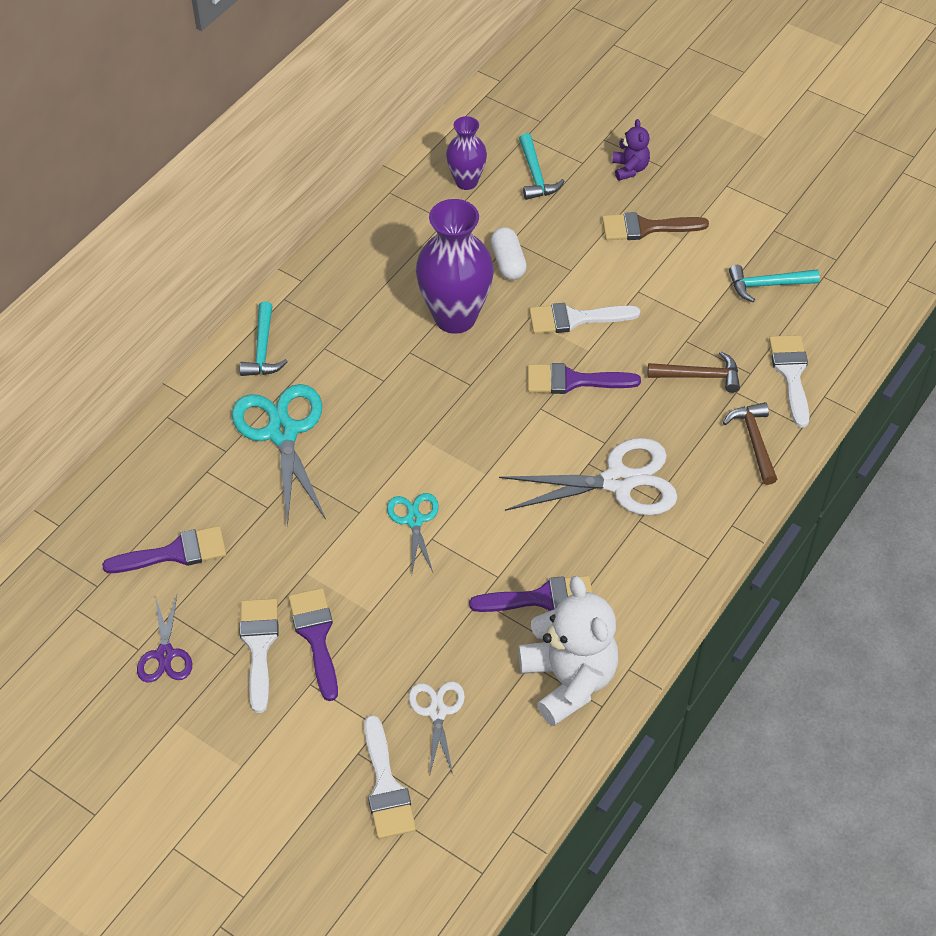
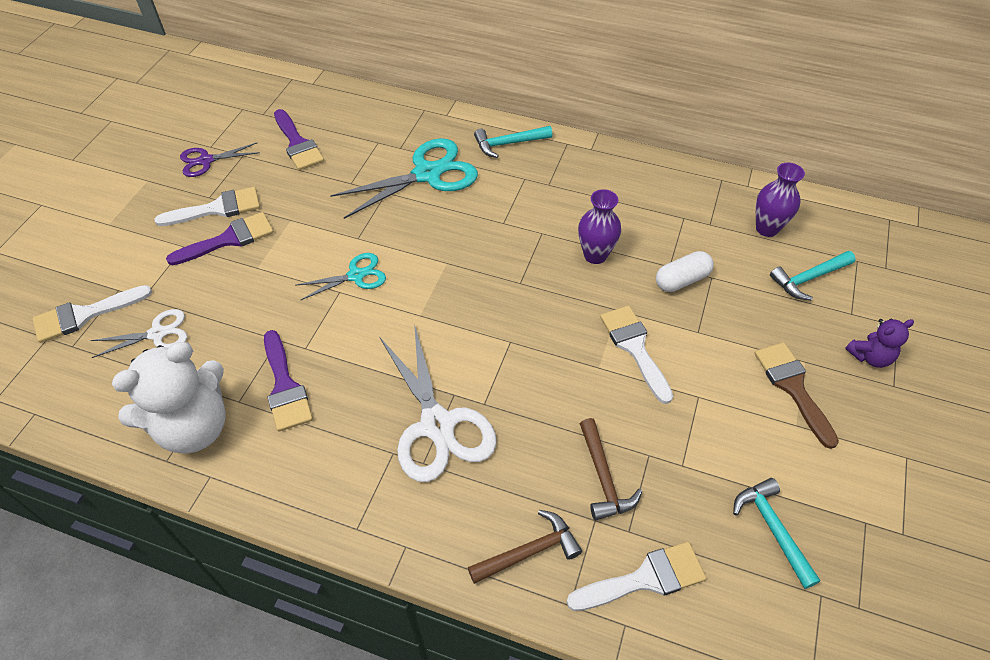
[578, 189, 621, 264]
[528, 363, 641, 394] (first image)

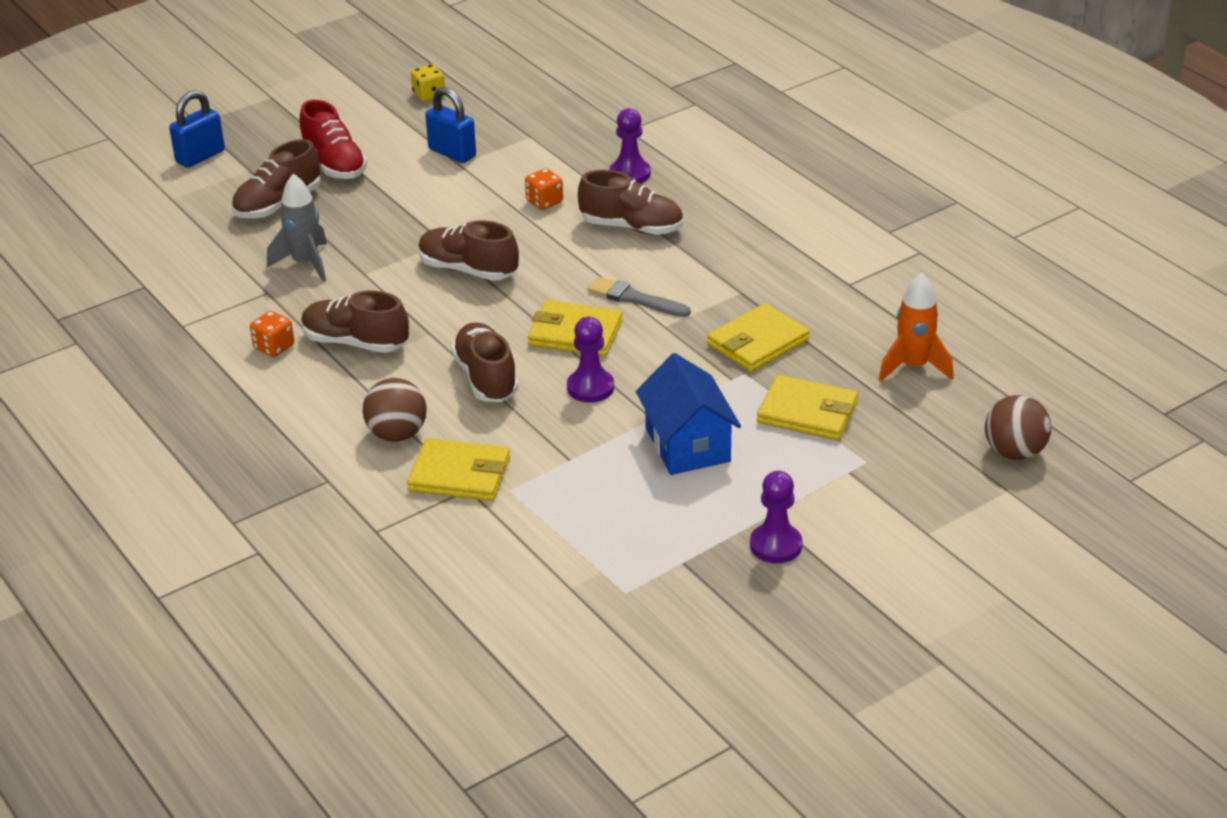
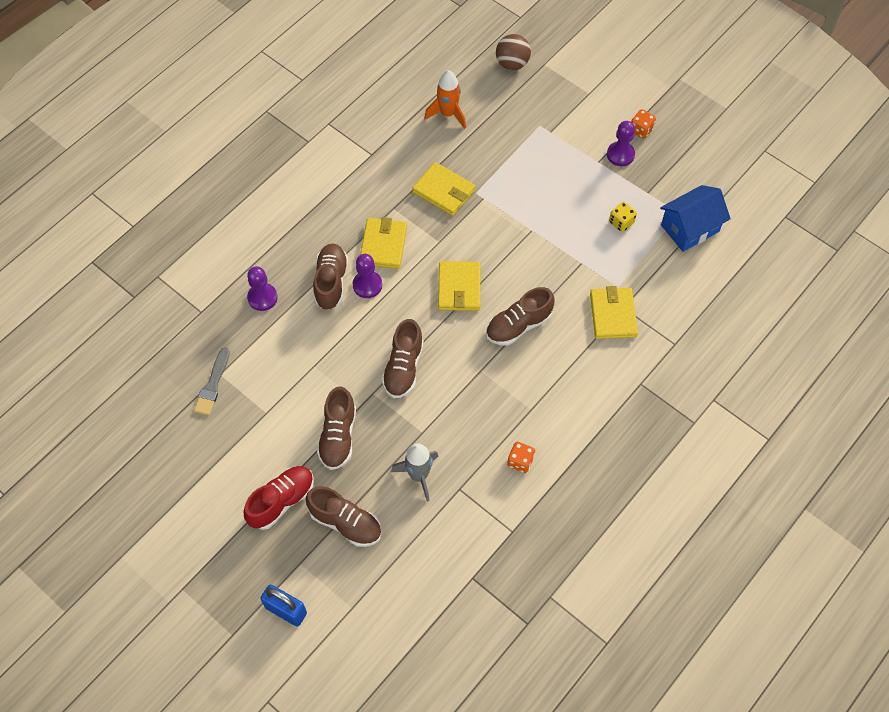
[317, 386, 356, 470]
[363, 378, 427, 442] (first image)
[609, 202, 637, 232]
[425, 87, 476, 163] (first image)
[631, 109, 656, 139]
[353, 254, 382, 298]
[194, 347, 230, 416]
[660, 185, 731, 252]
[360, 217, 407, 269]

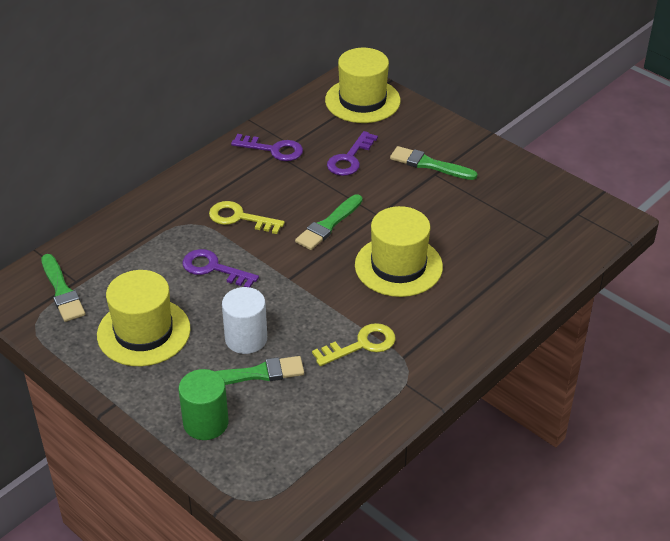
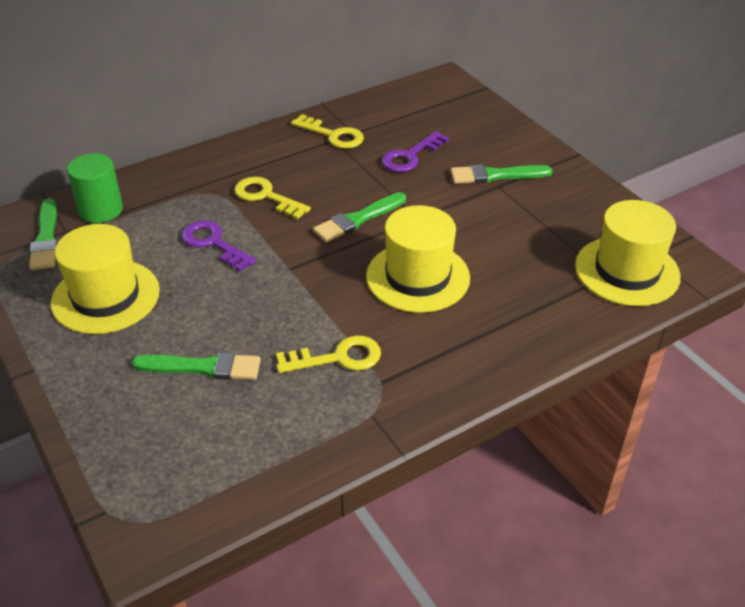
[67, 153, 123, 223]
[222, 287, 267, 354] (first image)
[291, 114, 364, 149]
[575, 200, 681, 306]
[451, 164, 553, 184]

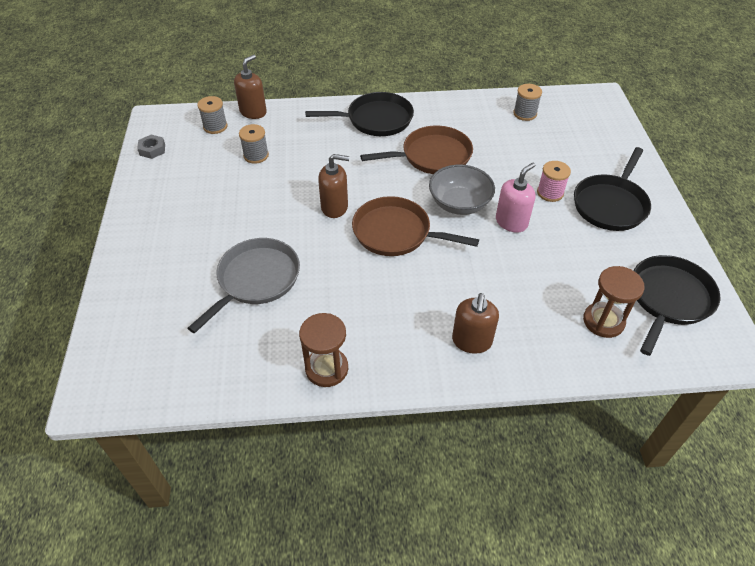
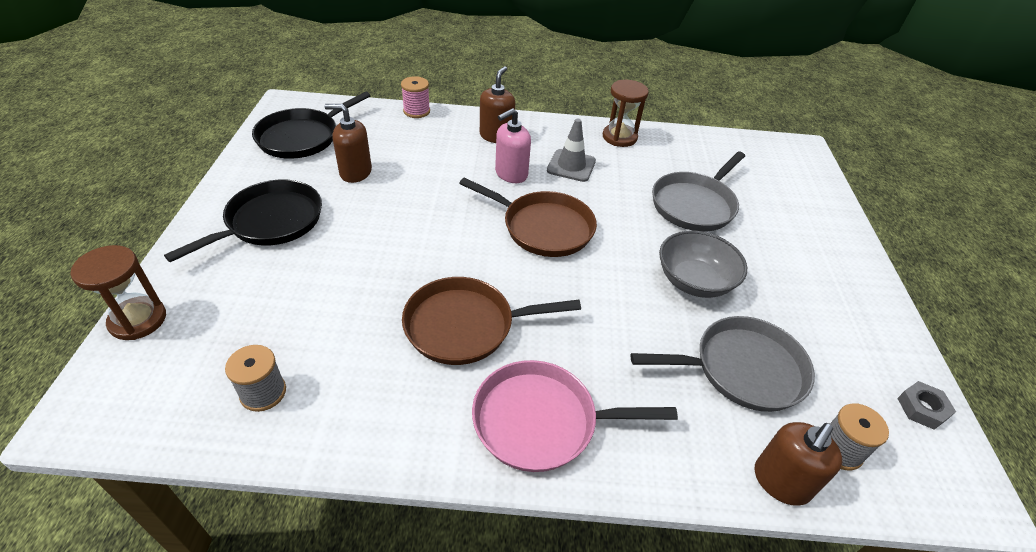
[630, 316, 815, 412]
[472, 360, 678, 472]
[325, 104, 372, 183]
[659, 231, 747, 298]
[495, 108, 531, 183]
[401, 76, 430, 118]
[70, 245, 166, 340]
[547, 118, 596, 182]

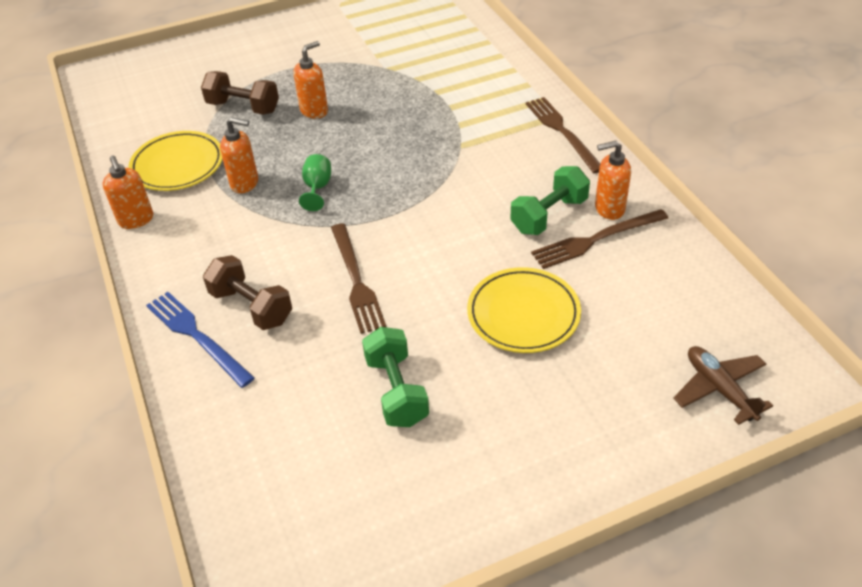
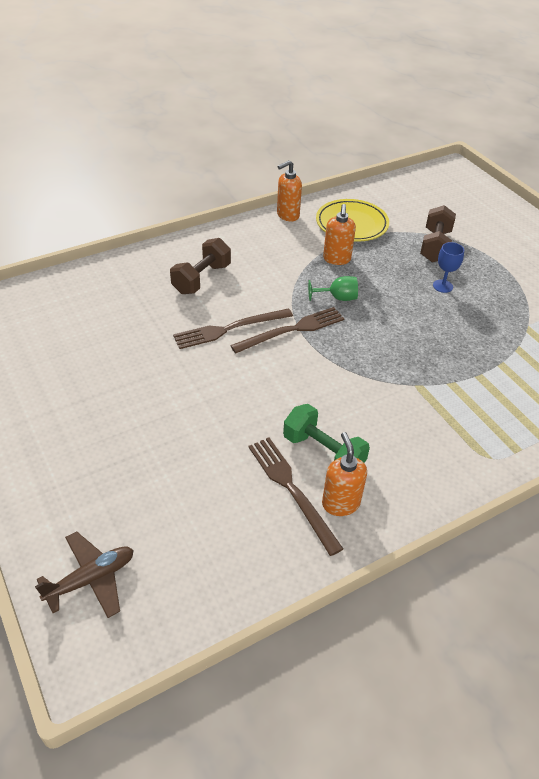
[146, 292, 255, 388] (first image)
[433, 242, 464, 293]
[362, 327, 429, 427] (first image)
[467, 267, 581, 353] (first image)
[230, 307, 345, 354]

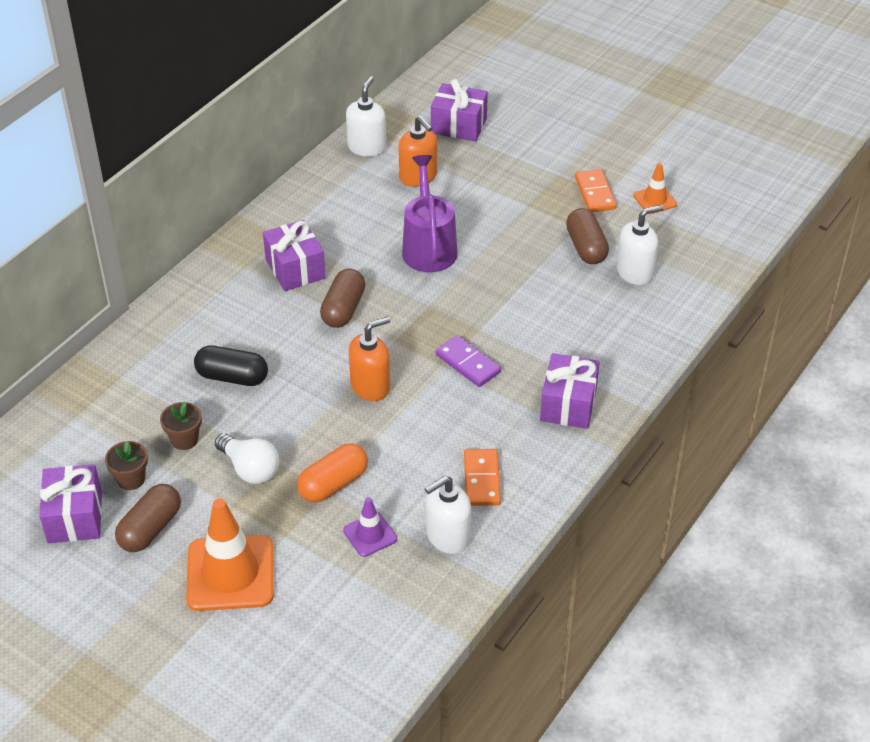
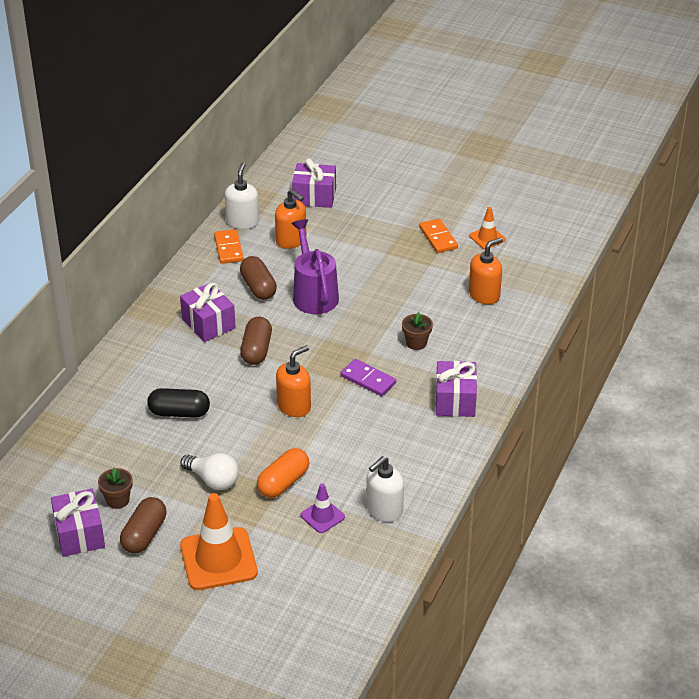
[402, 312, 433, 350]
[214, 229, 244, 264]
[240, 256, 277, 300]
[469, 237, 503, 305]

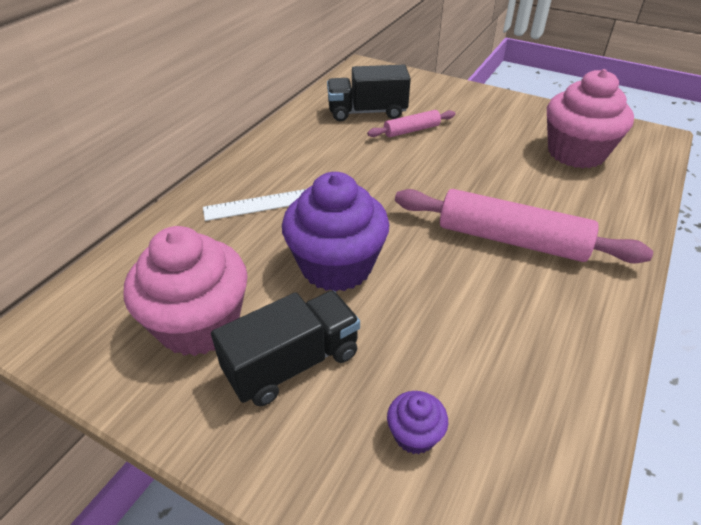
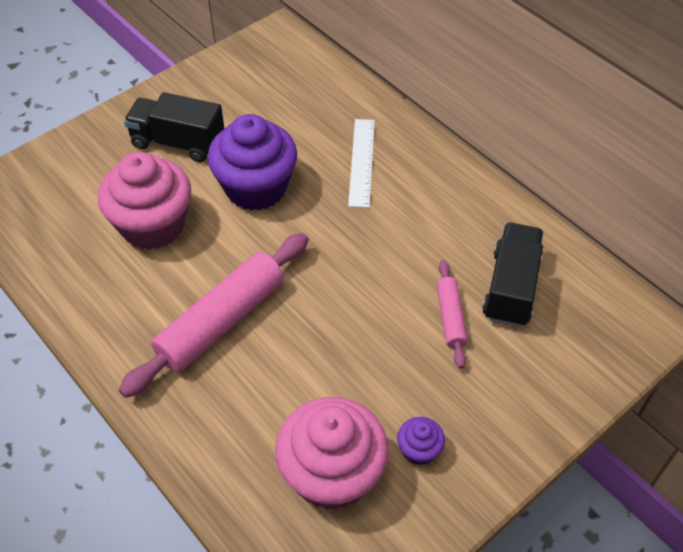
[98, 152, 191, 250]
[124, 92, 225, 162]
[397, 417, 445, 465]

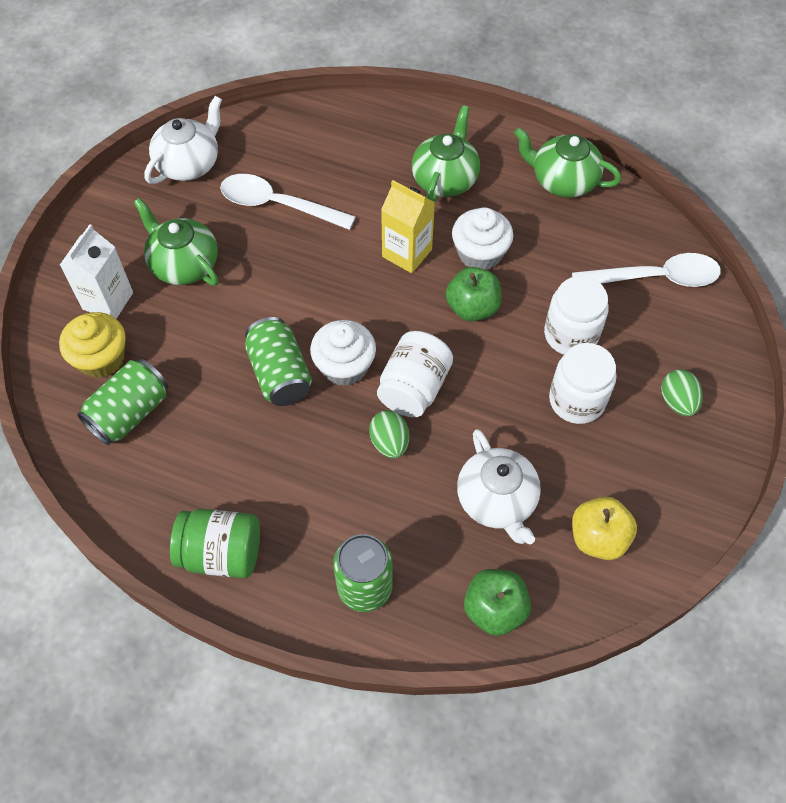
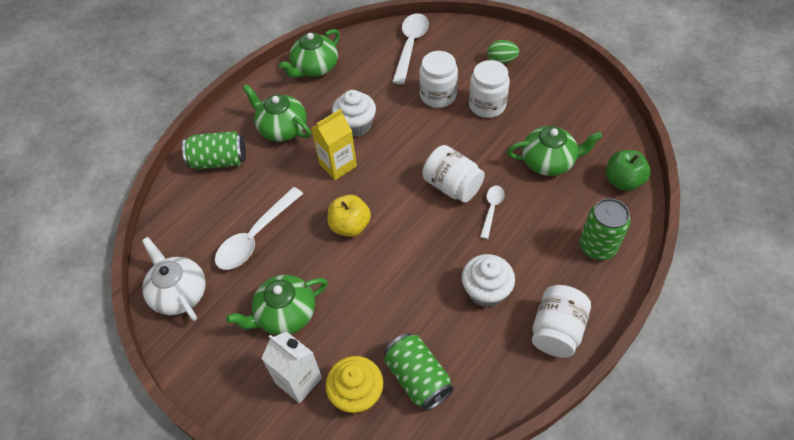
[532, 285, 591, 358]
[182, 131, 246, 170]
[462, 254, 515, 307]
[480, 186, 505, 239]
[446, 267, 501, 322] (first image)
[507, 126, 602, 176]
[328, 195, 371, 237]

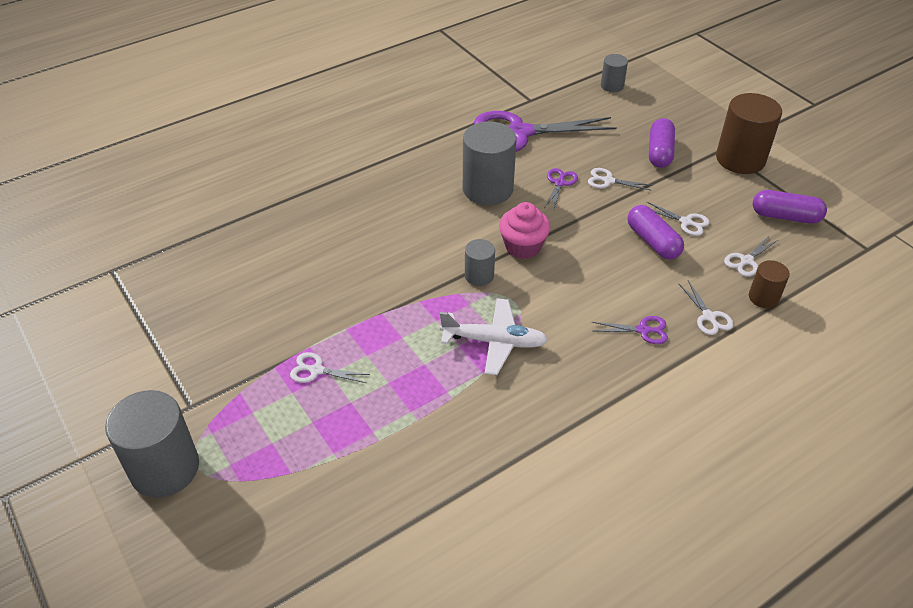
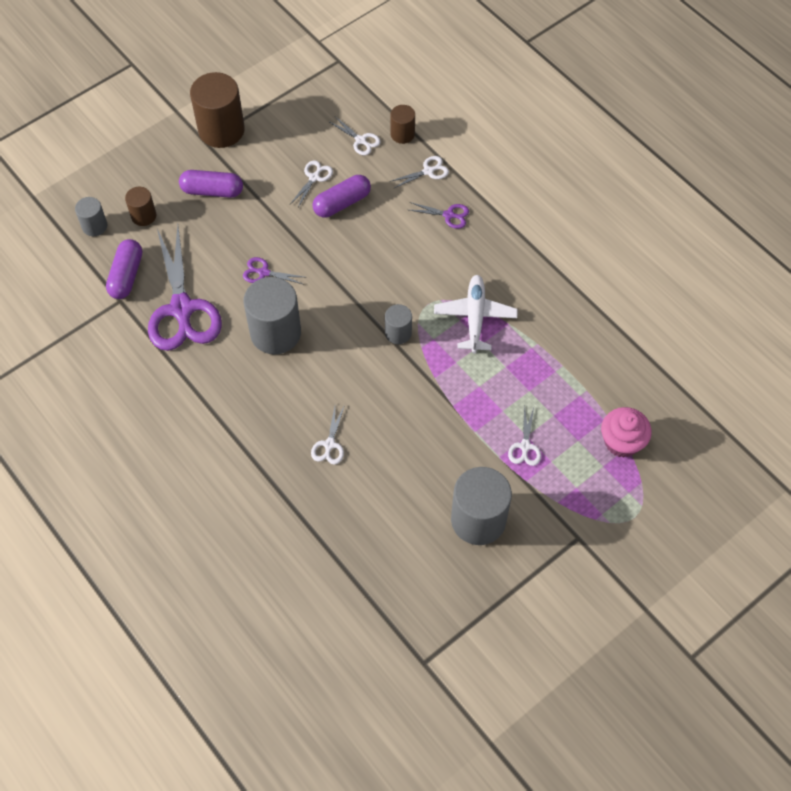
[451, 467, 512, 545]
[601, 407, 652, 458]
[311, 405, 345, 464]
[409, 202, 469, 229]
[106, 239, 142, 299]
[125, 187, 156, 226]

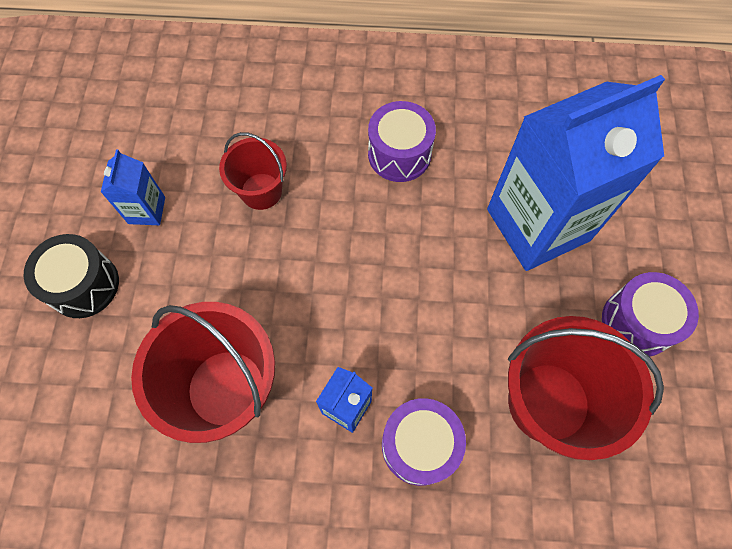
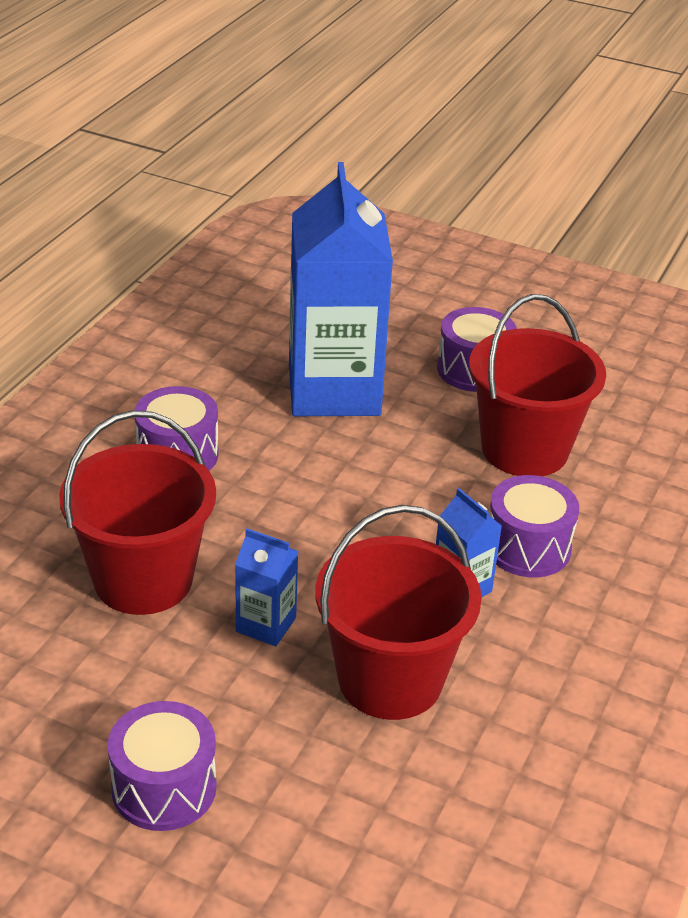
[108, 701, 217, 831]
[235, 528, 298, 646]
[59, 410, 216, 615]

